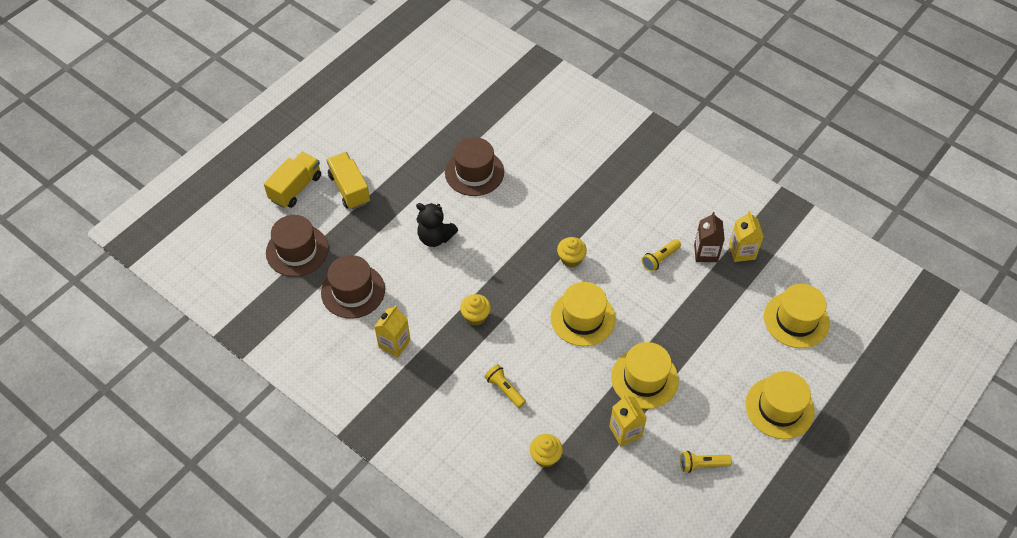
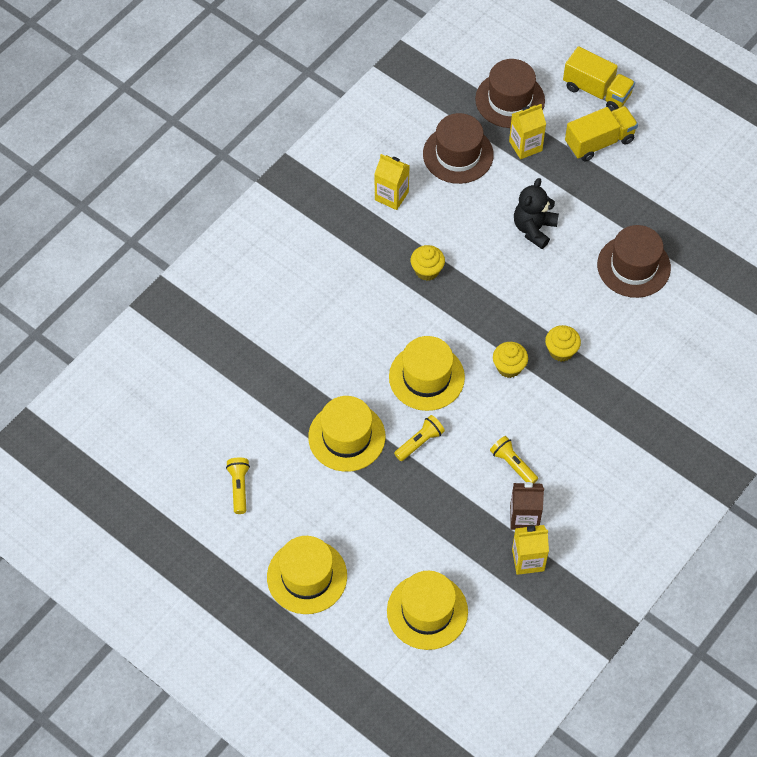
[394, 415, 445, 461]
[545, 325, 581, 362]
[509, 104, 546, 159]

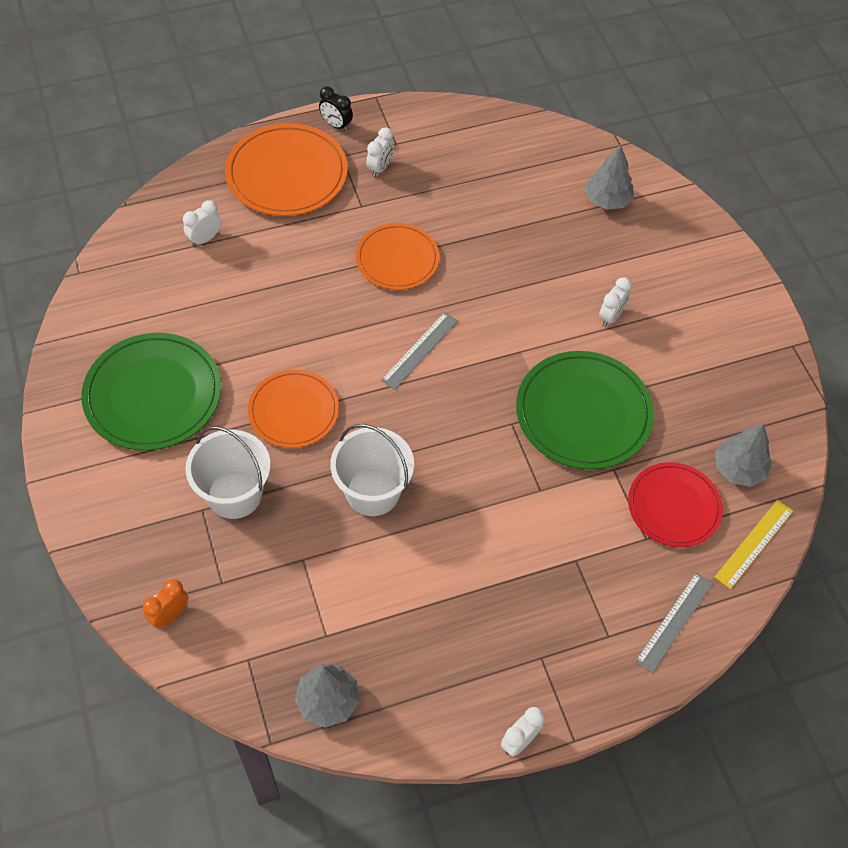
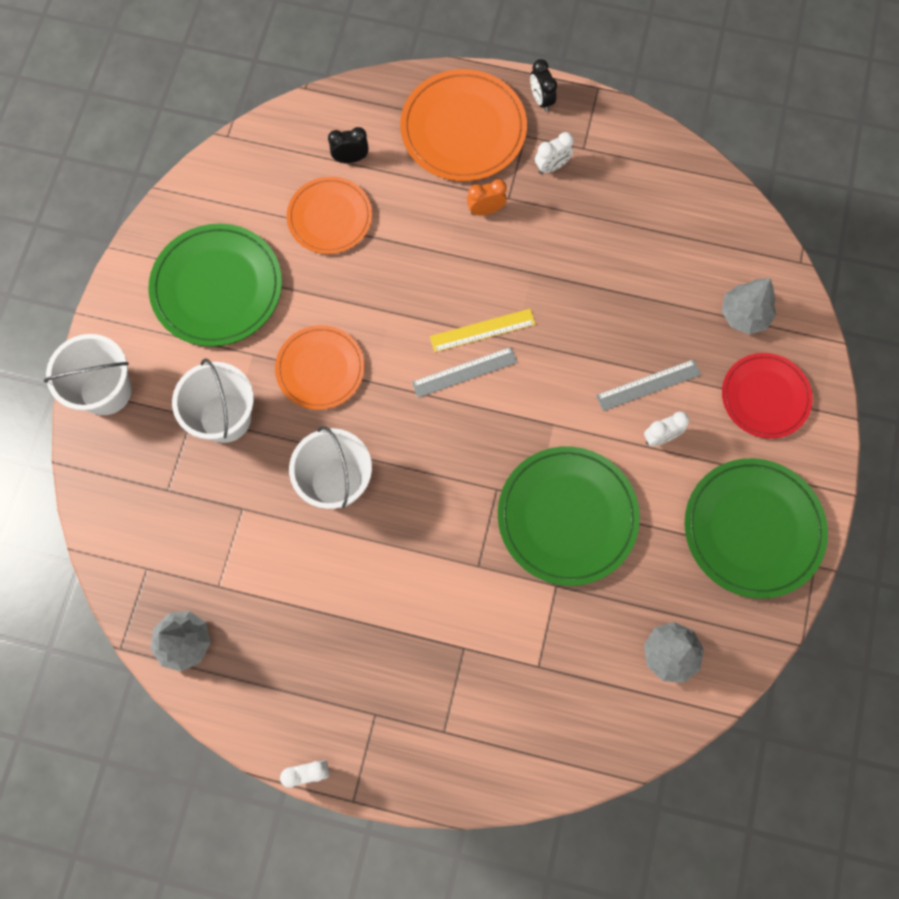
[467, 179, 507, 215]
[328, 127, 369, 163]
[287, 177, 372, 254]
[722, 353, 813, 439]
[596, 359, 701, 411]
[430, 309, 535, 352]
[43, 334, 132, 415]
[685, 458, 828, 599]

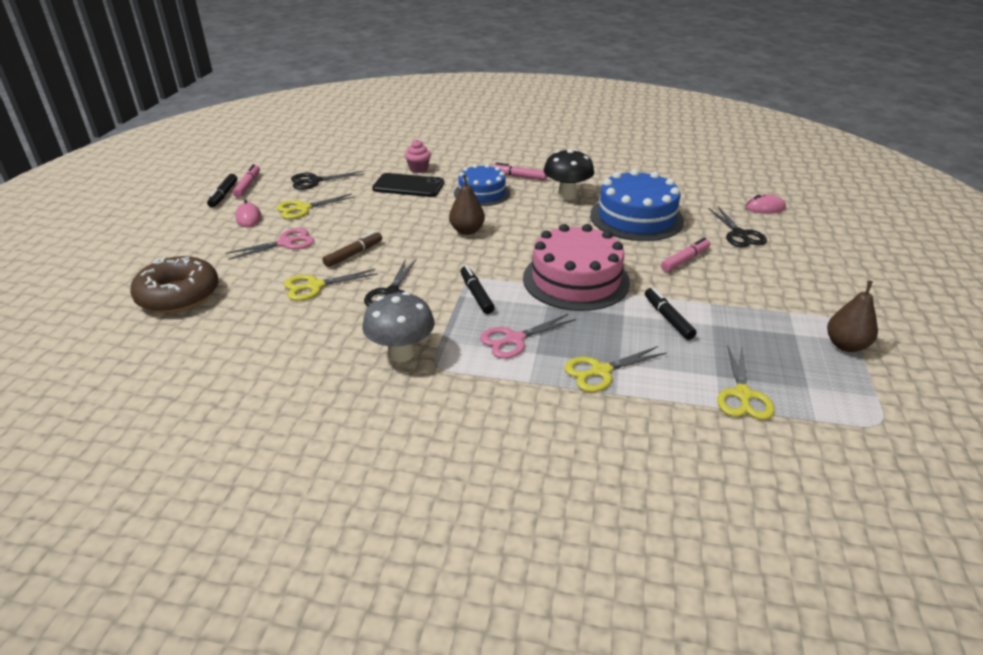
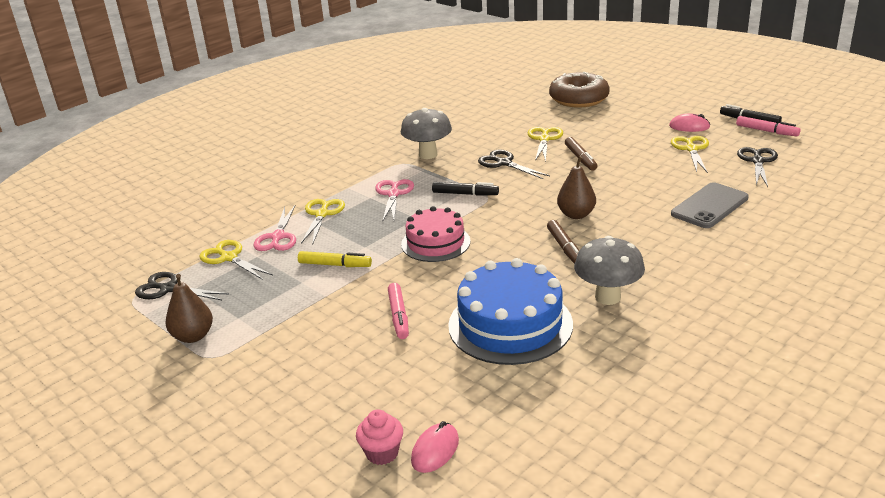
[253, 206, 296, 251]
[671, 182, 749, 228]
[356, 409, 403, 465]
[454, 164, 510, 206] (first image)
[491, 162, 547, 180] (first image)
[401, 206, 471, 262]
[574, 236, 645, 305]
[298, 251, 372, 267]
[135, 272, 229, 300]
[547, 220, 579, 264]

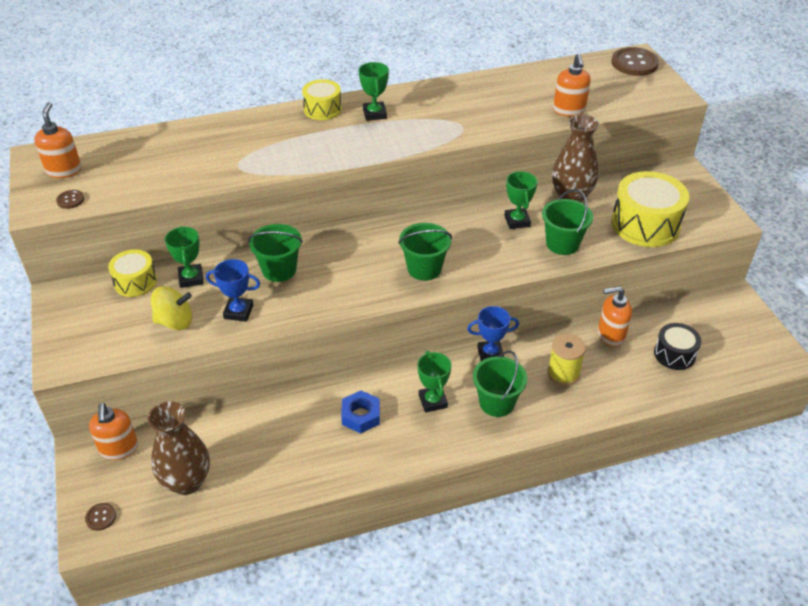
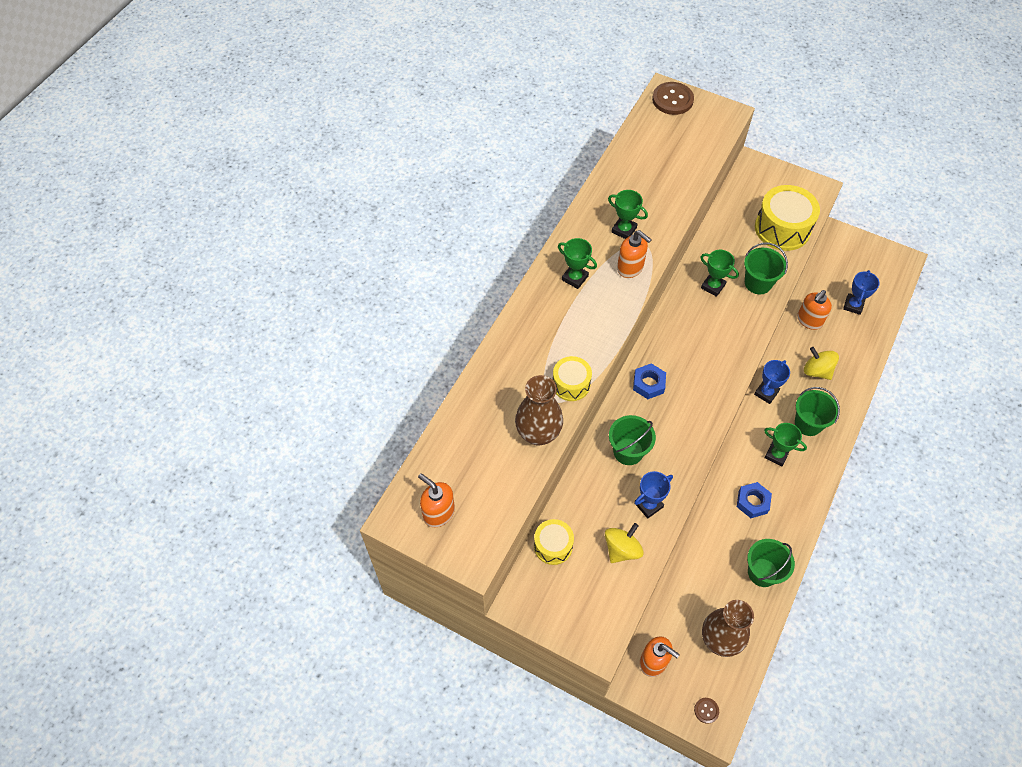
[56, 190, 84, 209] (first image)
[608, 190, 648, 239]
[553, 356, 592, 401]
[747, 539, 795, 587]
[804, 347, 839, 380]
[515, 375, 563, 446]
[617, 230, 652, 278]
[843, 270, 880, 315]
[633, 363, 666, 399]

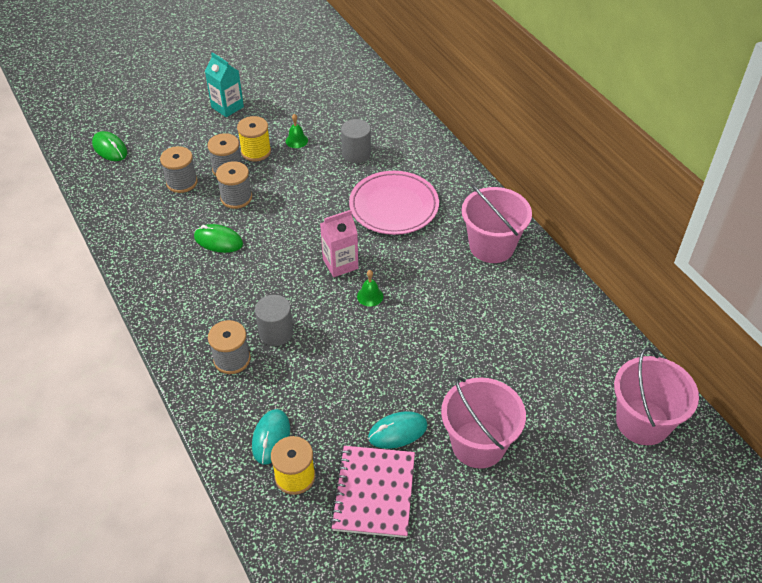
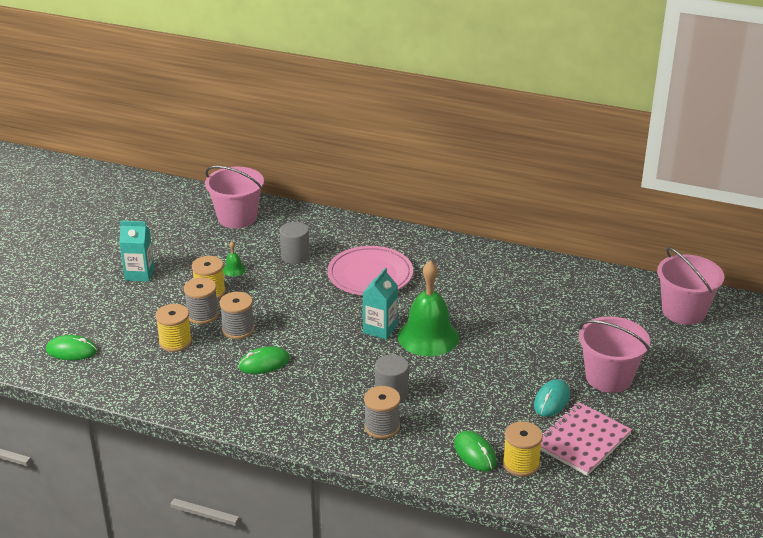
[155, 304, 192, 352]
[454, 431, 497, 472]
[362, 268, 398, 340]
[541, 402, 632, 476]
[398, 260, 459, 356]
[205, 166, 264, 228]

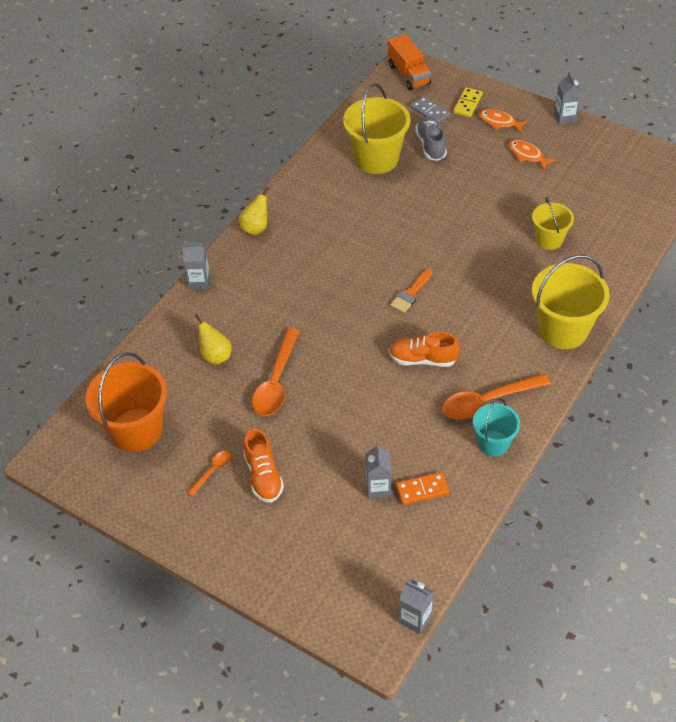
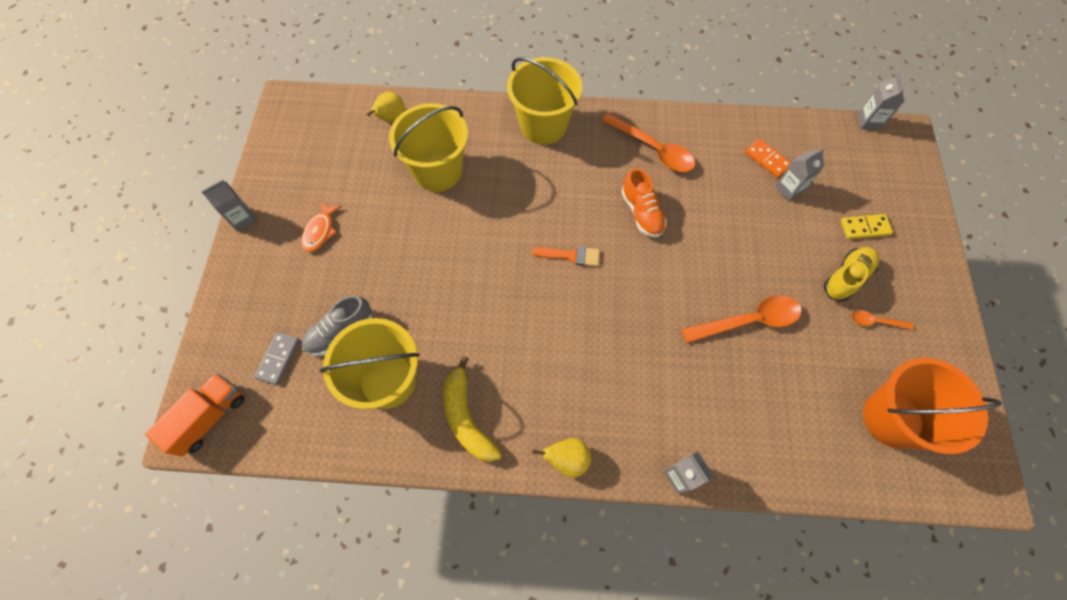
[367, 92, 405, 123]
[824, 247, 879, 301]
[841, 214, 893, 239]
[473, 398, 520, 456] (first image)
[479, 109, 528, 133] (first image)
[389, 103, 468, 192]
[443, 356, 502, 462]

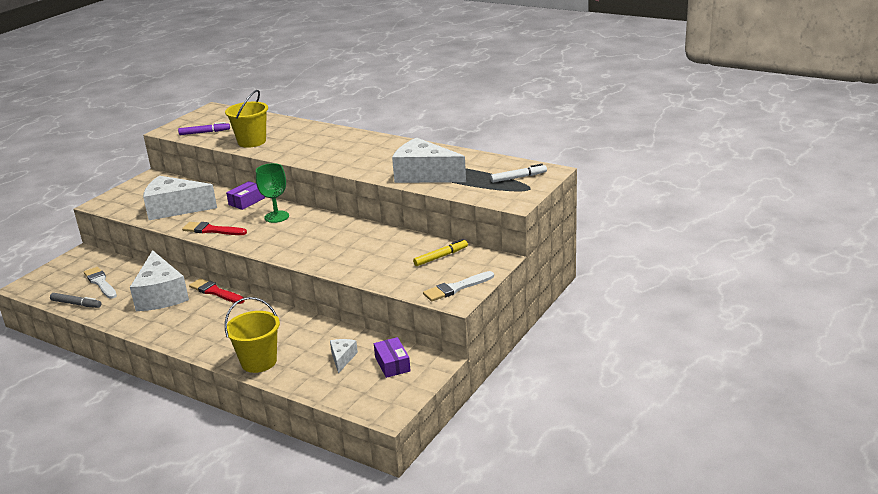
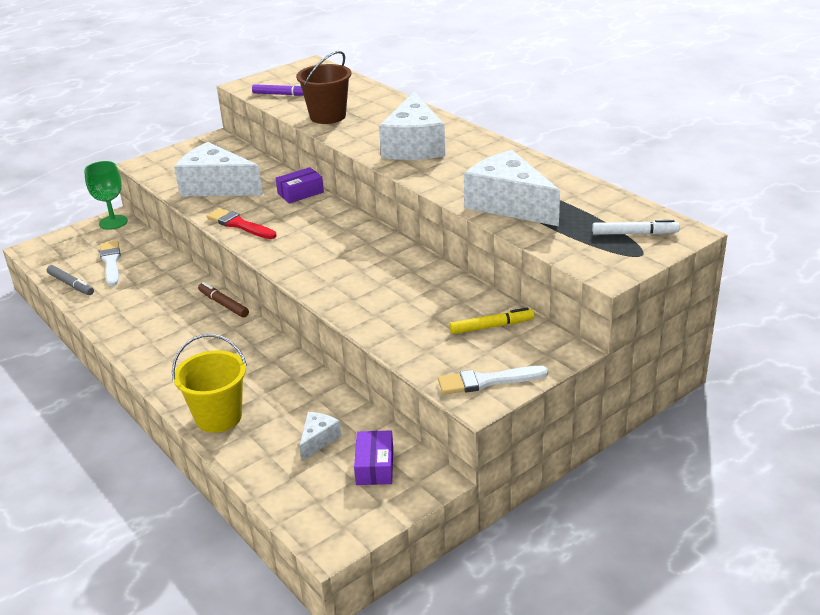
[379, 92, 445, 160]
[198, 282, 249, 318]
[296, 51, 351, 124]
[84, 161, 128, 230]

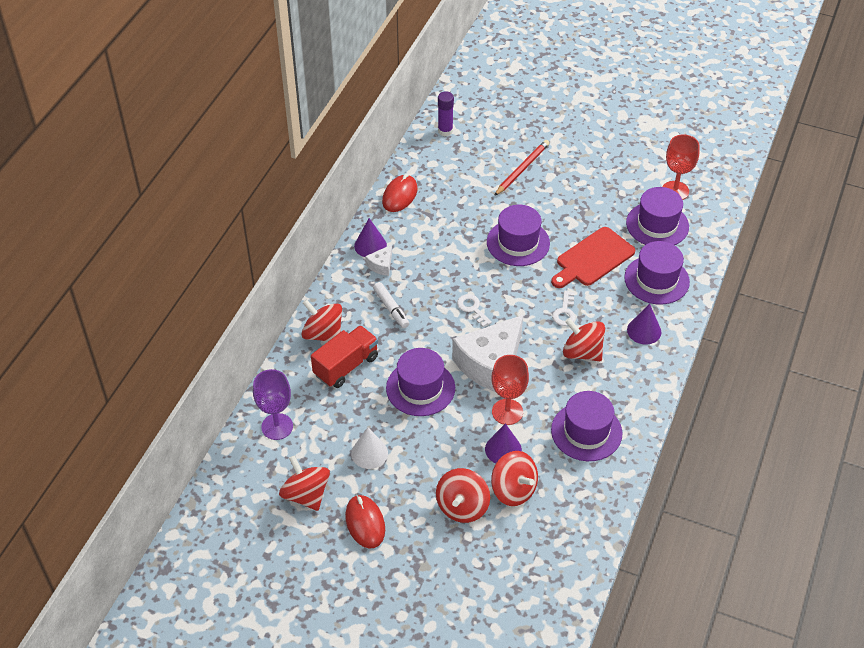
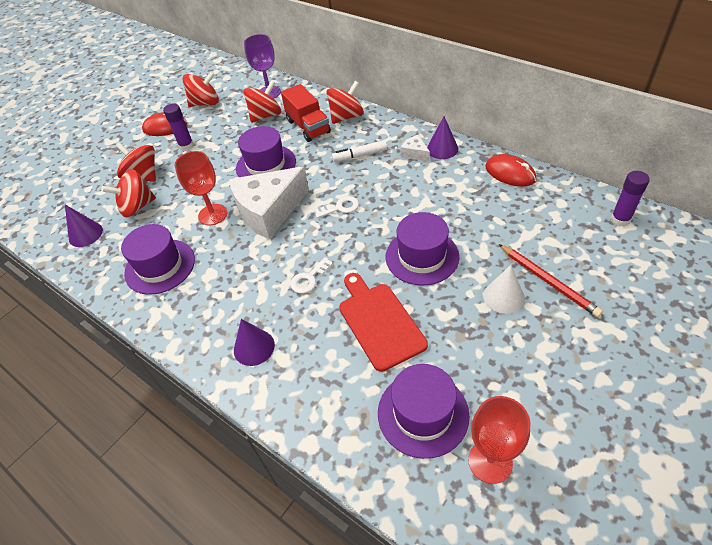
[483, 265, 525, 314]
[229, 166, 309, 239]
[65, 205, 103, 247]
[290, 257, 333, 294]
[243, 80, 281, 123]
[624, 241, 690, 305] (first image)
[163, 103, 194, 151]

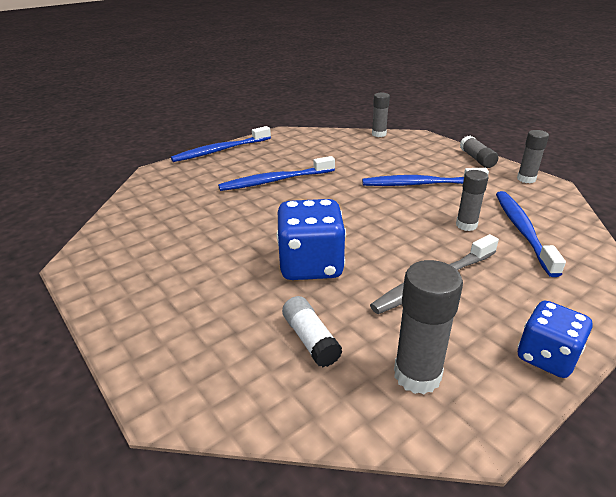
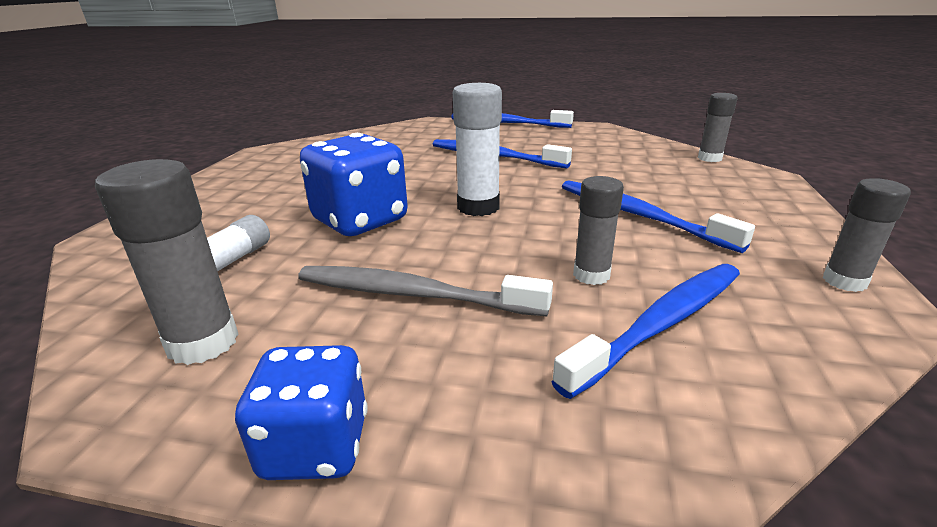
[460, 136, 498, 168] (first image)
[453, 83, 502, 216]

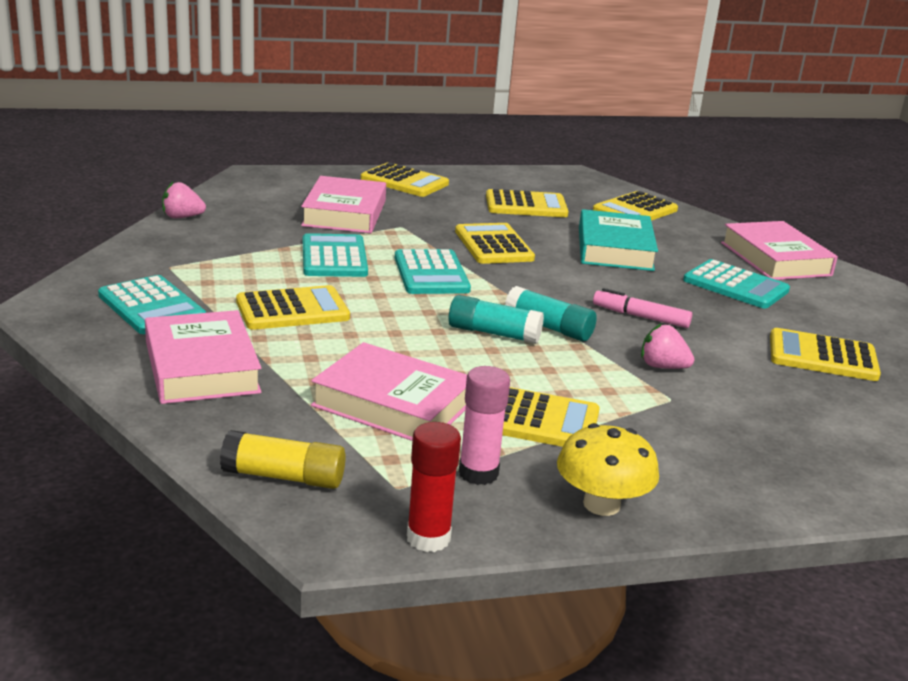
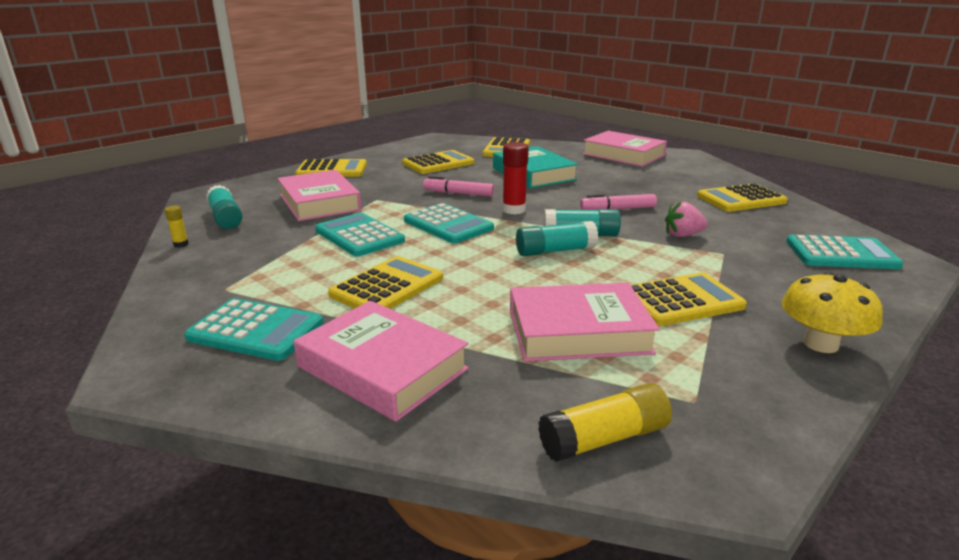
[165, 206, 189, 248]
[502, 142, 529, 215]
[423, 176, 494, 196]
[459, 366, 510, 485] (first image)
[786, 235, 904, 269]
[206, 185, 242, 229]

